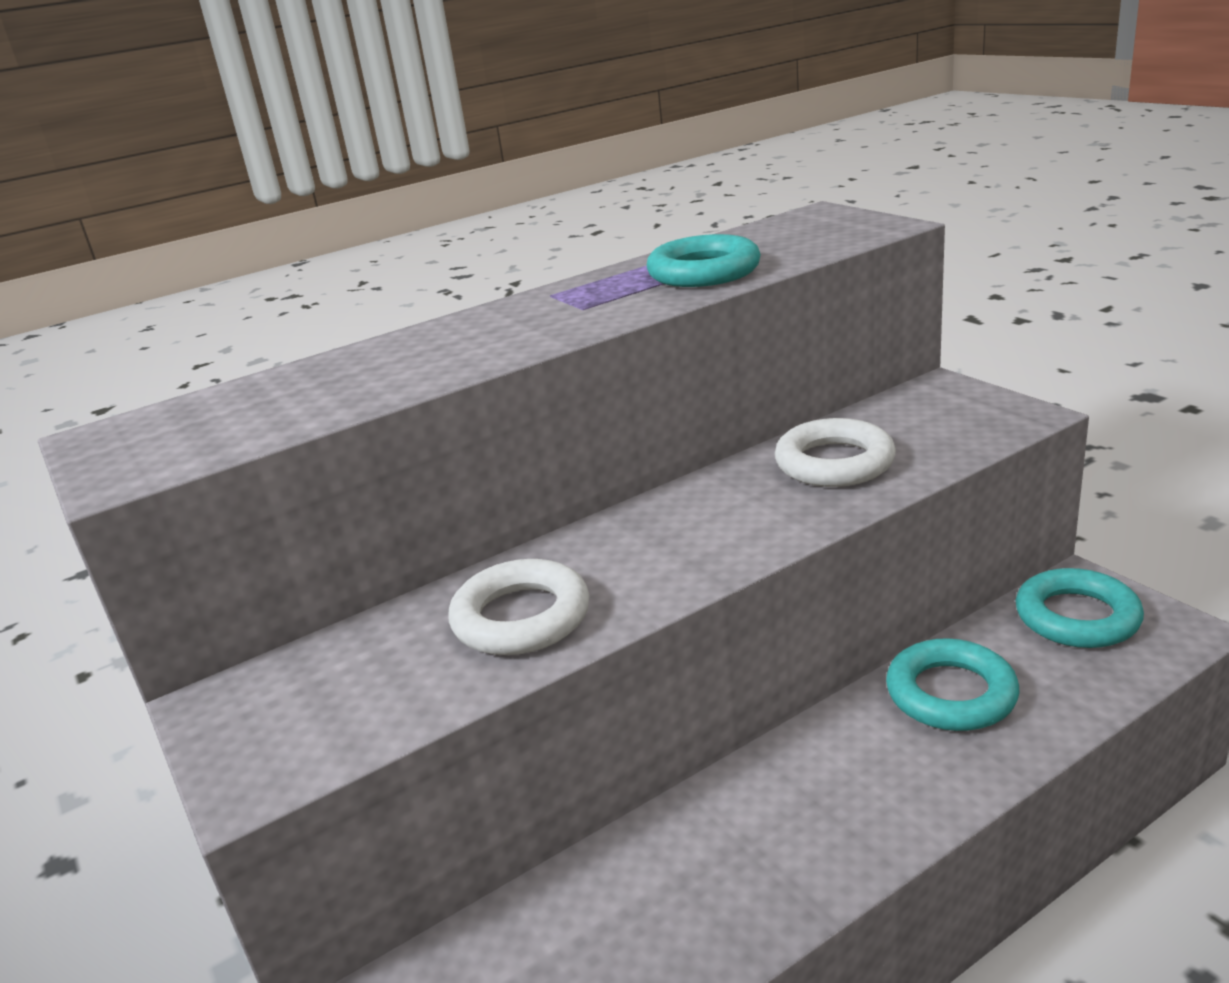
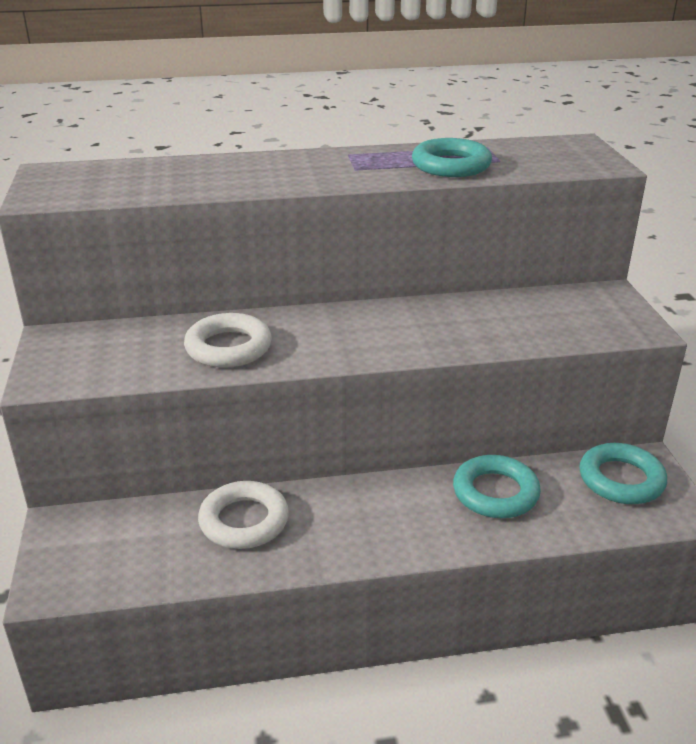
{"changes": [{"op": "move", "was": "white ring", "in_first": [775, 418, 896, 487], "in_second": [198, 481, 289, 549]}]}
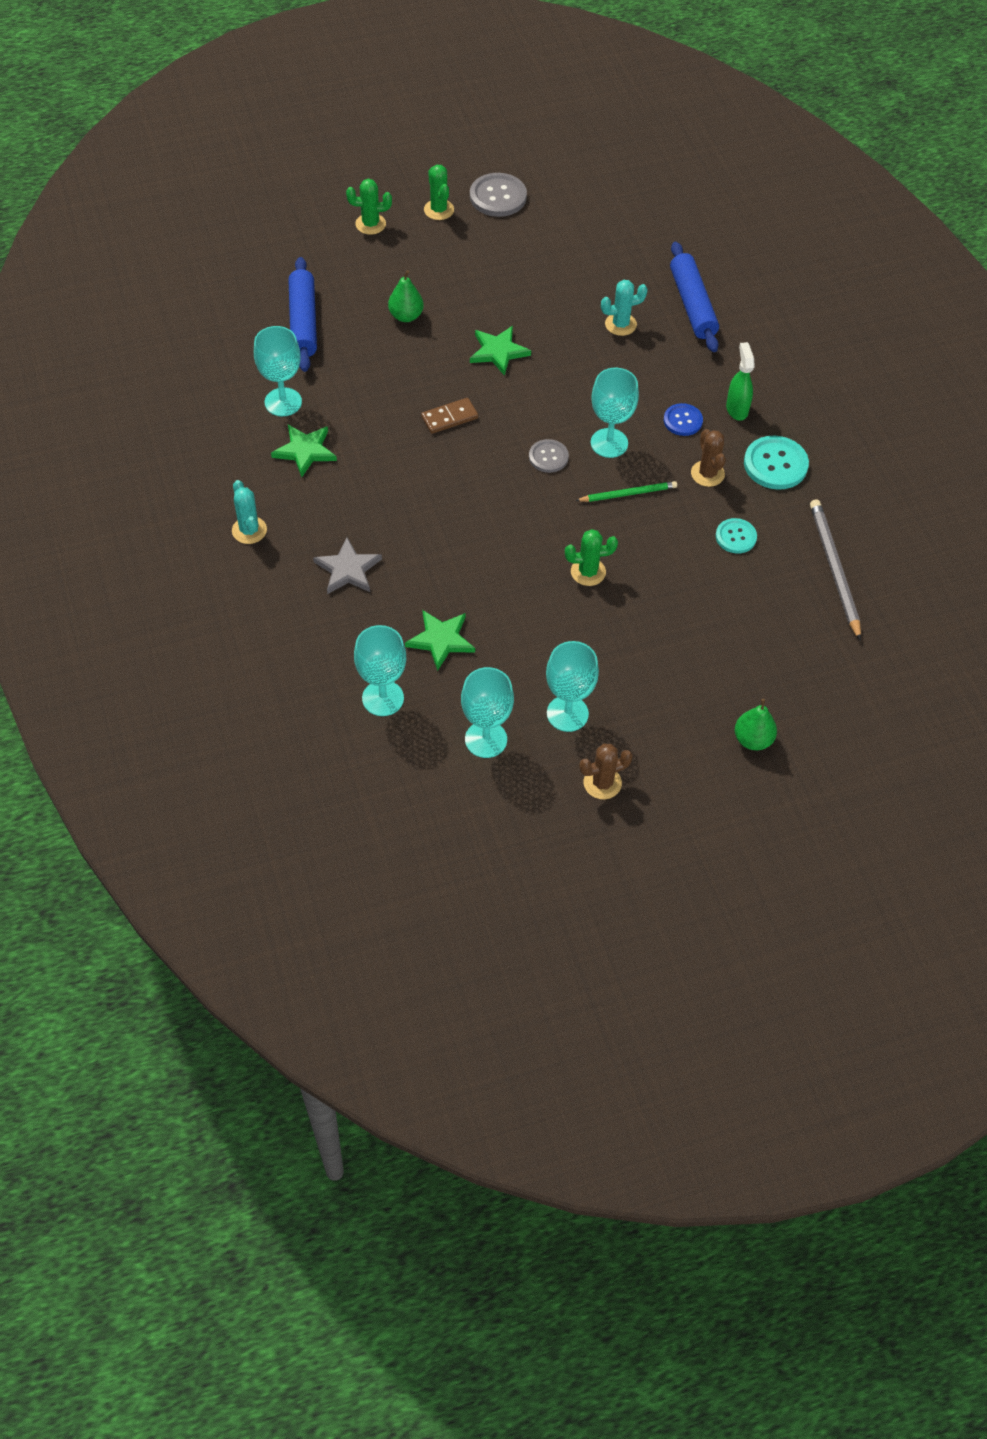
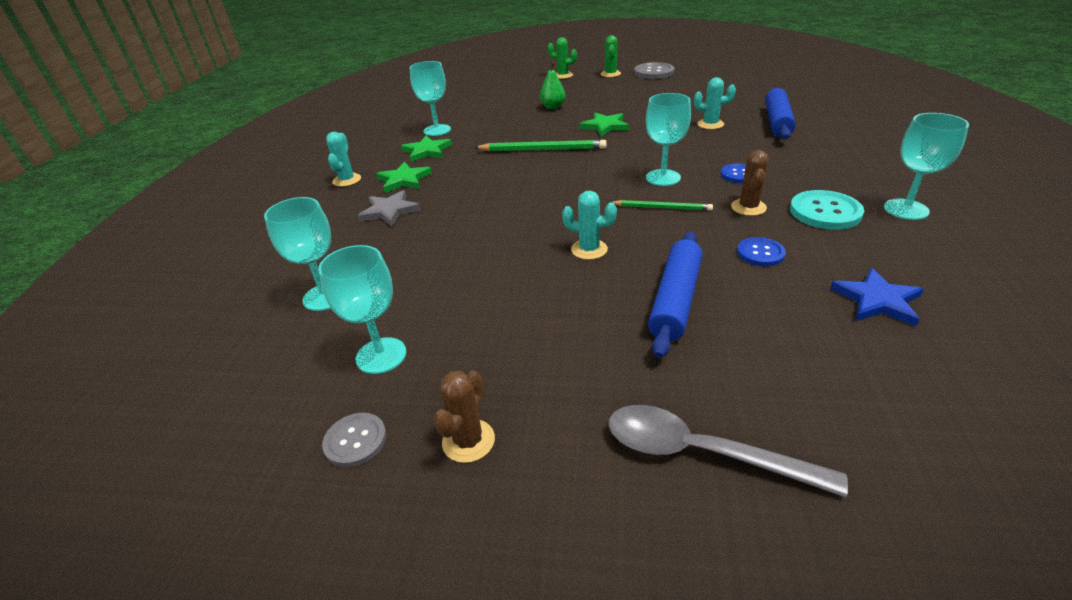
{"changes": [{"op": "delete", "was": "green spray bottle", "in_first": [726, 342, 755, 421]}, {"op": "move", "was": "blue rolling pin", "in_first": [289, 257, 317, 372], "in_second": [648, 232, 702, 358]}, {"op": "move", "was": "green star", "in_first": [405, 610, 475, 671], "in_second": [376, 162, 432, 193]}, {"op": "move", "was": "grey button", "in_first": [529, 439, 569, 473], "in_second": [322, 413, 387, 467]}, {"op": "move", "was": "turquoise goblet", "in_first": [546, 641, 599, 732], "in_second": [884, 113, 969, 220]}, {"op": "replace", "was": "brown domino", "now": "green pencil", "in_first": [421, 398, 478, 434], "in_second": [474, 140, 607, 151]}, {"op": "replace", "was": "green pear", "now": "grey spoon", "in_first": [735, 699, 777, 750], "in_second": [608, 405, 848, 498]}, {"op": "replace", "was": "grey pencil", "now": "blue star", "in_first": [810, 499, 861, 641], "in_second": [830, 268, 924, 327]}, {"op": "recolor", "was": "green cactus", "now": "turquoise cactus", "in_first": [565, 529, 618, 586], "in_second": [562, 191, 617, 260]}, {"op": "recolor", "was": "turquoise button", "now": "blue button", "in_first": [716, 518, 757, 554], "in_second": [737, 237, 786, 266]}, {"op": "rotate", "was": "brown cactus", "in_first": [579, 744, 633, 799], "in_second": [433, 371, 495, 463], "clockwise": -75}]}
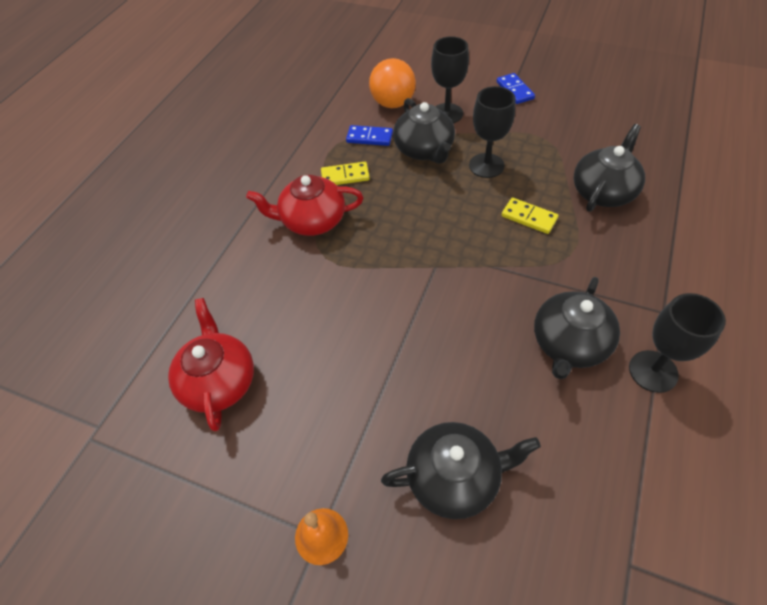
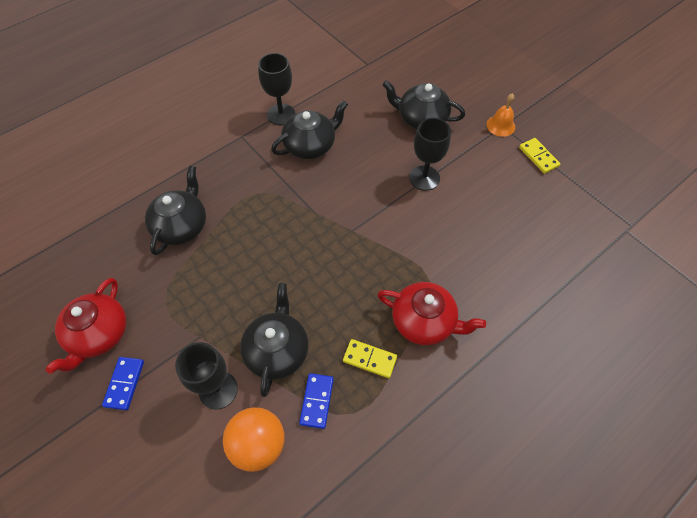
{"changes": [{"op": "move", "was": "red teapot", "in_first": [168, 298, 254, 431], "in_second": [45, 278, 126, 374]}, {"op": "move", "was": "black goblet", "in_first": [469, 86, 515, 178], "in_second": [409, 118, 451, 191]}, {"op": "move", "was": "yellow domino", "in_first": [501, 198, 558, 234], "in_second": [519, 138, 561, 174]}, {"op": "rotate", "was": "blue domino", "in_first": [346, 125, 393, 146], "in_second": [299, 373, 334, 429], "clockwise": 60}, {"op": "rotate", "was": "black teapot", "in_first": [574, 124, 645, 212], "in_second": [145, 166, 206, 255], "clockwise": 135}]}
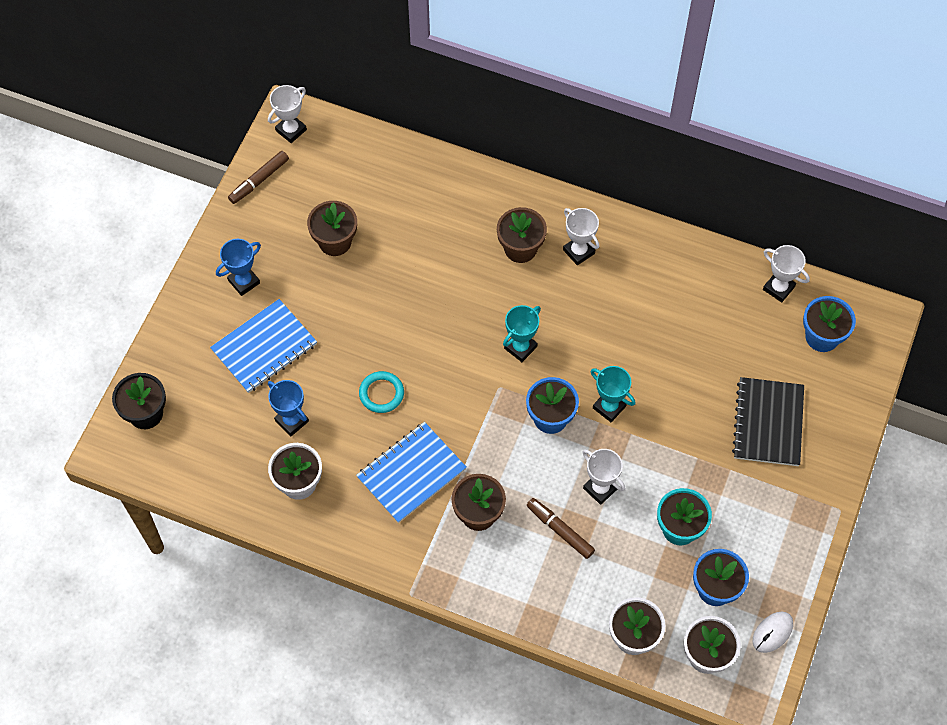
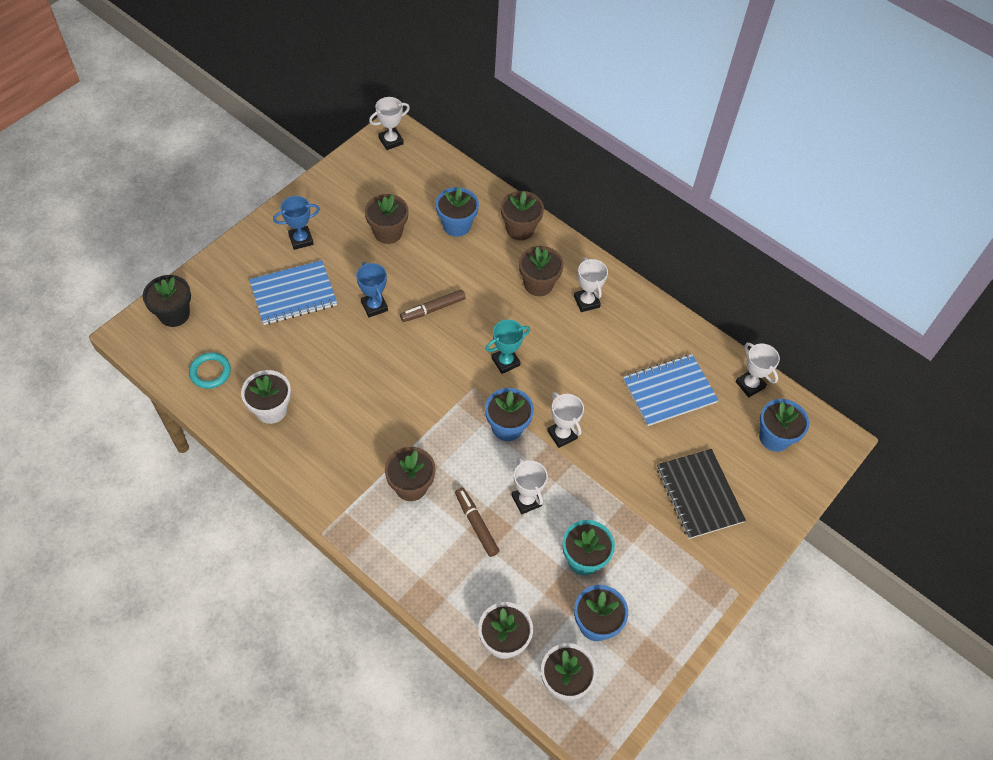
{"changes": [{"op": "delete", "was": "white mouse", "in_first": [753, 612, 793, 653]}, {"op": "insert", "now": "blue flower pot", "in_second": [436, 187, 479, 237]}, {"op": "insert", "now": "brown flower pot", "in_second": [501, 191, 544, 240]}, {"op": "move", "was": "brown marker", "in_first": [228, 151, 289, 204], "in_second": [400, 289, 466, 322]}, {"op": "move", "was": "blue trophy", "in_first": [268, 380, 309, 436], "in_second": [356, 262, 388, 317]}, {"op": "move", "was": "blue notebook", "in_first": [356, 422, 467, 523], "in_second": [623, 354, 719, 426]}, {"op": "move", "was": "turquoise ring", "in_first": [359, 371, 404, 413], "in_second": [189, 352, 231, 389]}, {"op": "recolor", "was": "turquoise trophy", "now": "white trophy", "in_first": [591, 366, 636, 422], "in_second": [547, 392, 584, 448]}, {"op": "rotate", "was": "black notebook", "in_first": [732, 377, 804, 466], "in_second": [657, 449, 746, 539], "clockwise": -45}]}
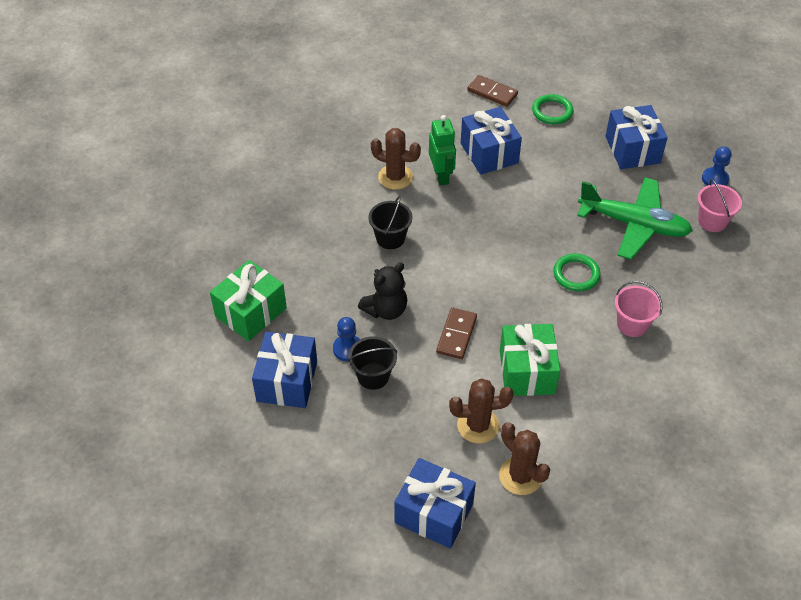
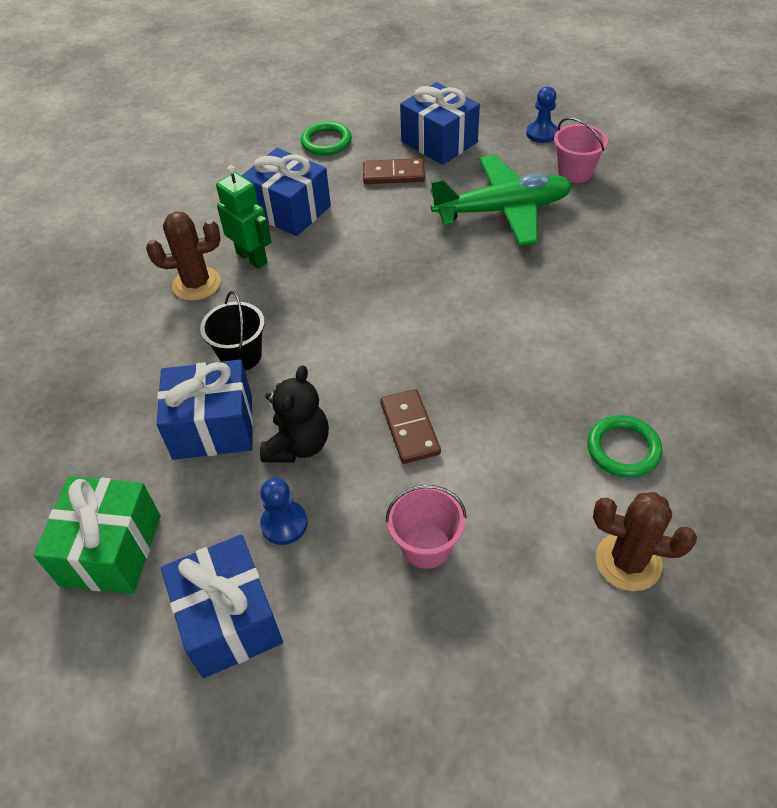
{"changes": [{"op": "delete", "was": "black bucket", "in_first": [348, 336, 397, 390]}, {"op": "delete", "was": "brown cactus", "in_first": [449, 378, 513, 443]}, {"op": "delete", "was": "green gift", "in_first": [500, 324, 560, 396]}, {"op": "move", "was": "blue gift", "in_first": [394, 458, 476, 549], "in_second": [156, 360, 253, 460]}, {"op": "move", "was": "brown domino", "in_first": [468, 75, 518, 107], "in_second": [363, 158, 425, 184]}, {"op": "move", "was": "green ring", "in_first": [553, 253, 600, 291], "in_second": [587, 415, 662, 478]}, {"op": "move", "was": "pink bucket", "in_first": [615, 281, 662, 337], "in_second": [386, 485, 467, 569]}]}
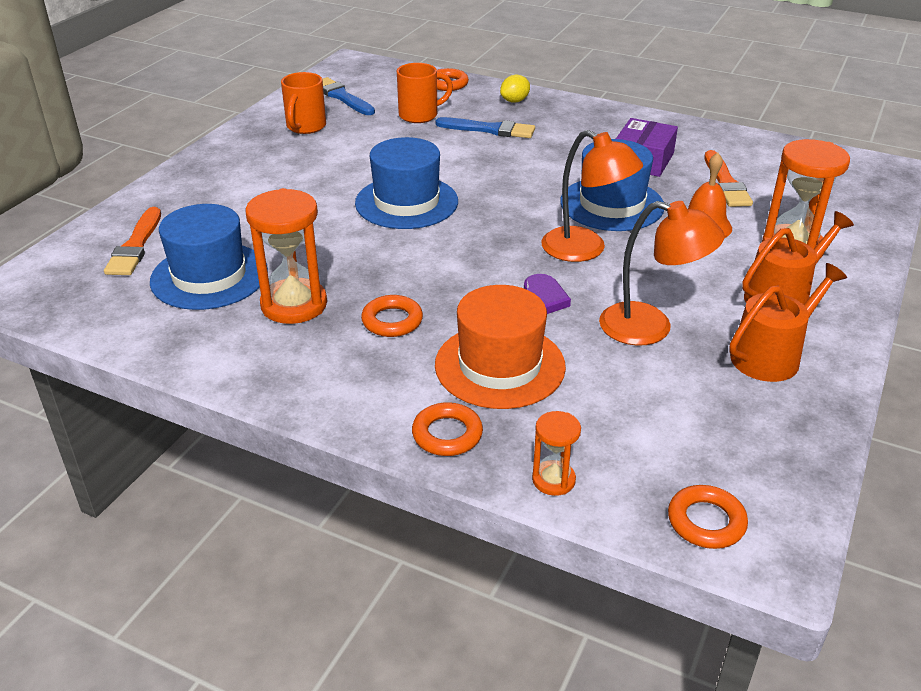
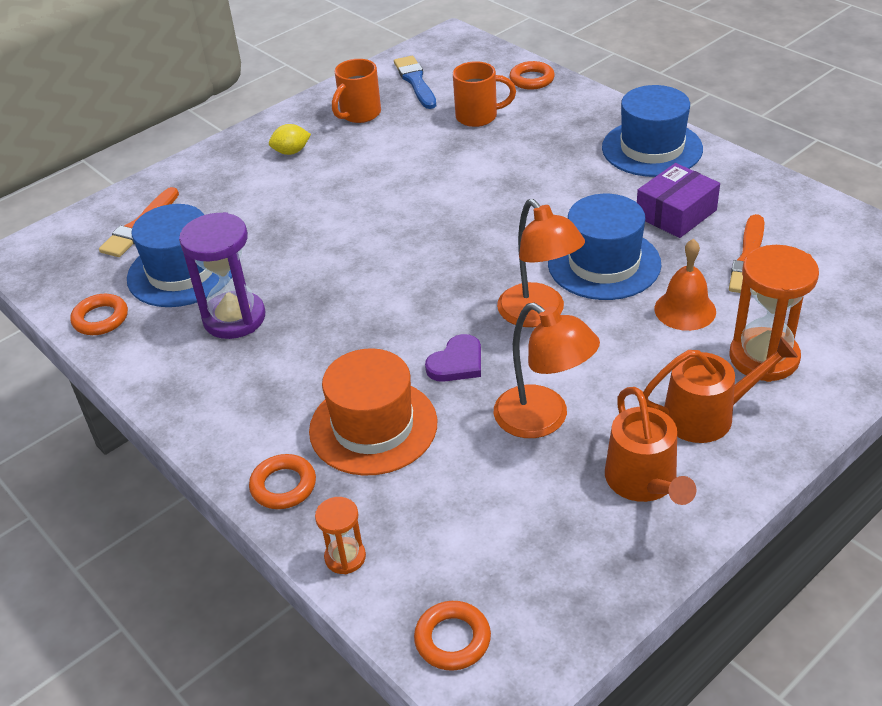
{"changes": [{"op": "delete", "was": "blue brush", "in_first": [435, 117, 535, 138]}, {"op": "move", "was": "blue hat", "in_first": [355, 137, 458, 229], "in_second": [602, 85, 703, 177]}, {"op": "move", "was": "orange ring", "in_first": [361, 295, 423, 337], "in_second": [70, 294, 128, 335]}, {"op": "move", "was": "yellow lemon", "in_first": [500, 75, 530, 103], "in_second": [269, 124, 311, 155]}, {"op": "recolor", "was": "orange hourglass", "now": "purple hourglass", "in_first": [245, 188, 327, 324], "in_second": [179, 212, 265, 339]}, {"op": "rotate", "was": "orange watering can", "in_first": [729, 263, 847, 382], "in_second": [605, 387, 696, 505], "clockwise": 90}]}
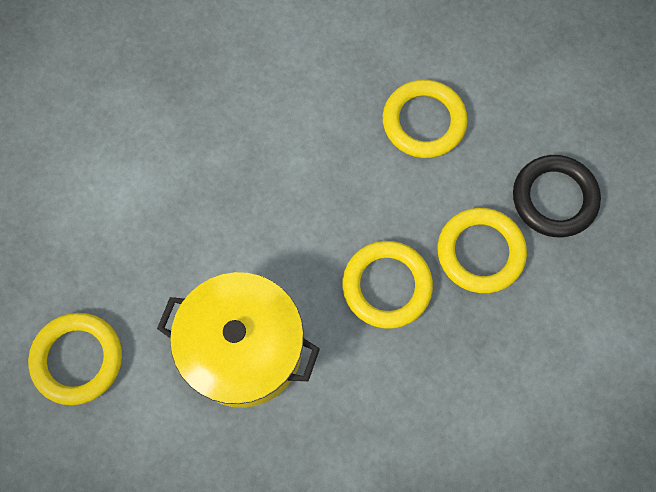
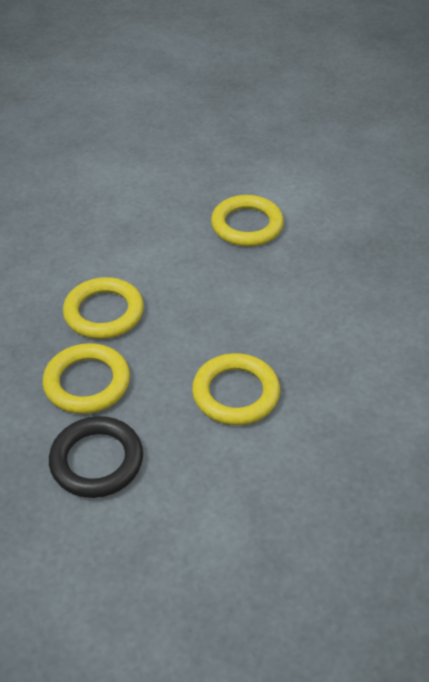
{"changes": [{"op": "delete", "was": "yellow pot", "in_first": [157, 272, 320, 408]}, {"op": "move", "was": "yellow ring", "in_first": [28, 313, 122, 405], "in_second": [211, 195, 284, 247]}]}
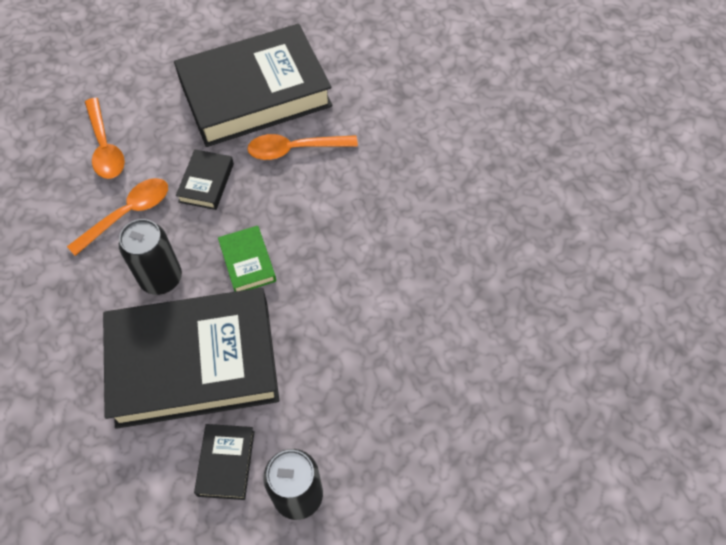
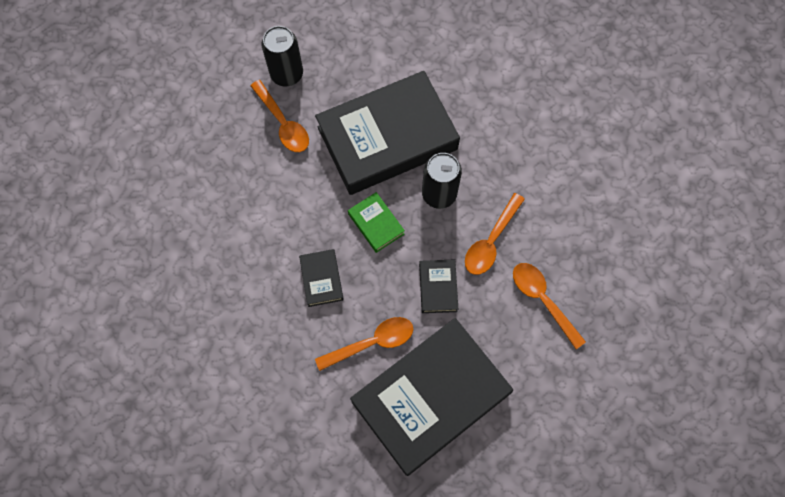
{"changes": [{"op": "insert", "now": "orange spoon", "in_second": [250, 80, 309, 152]}, {"op": "move", "was": "black book", "in_first": [194, 424, 255, 500], "in_second": [299, 249, 344, 307]}]}
